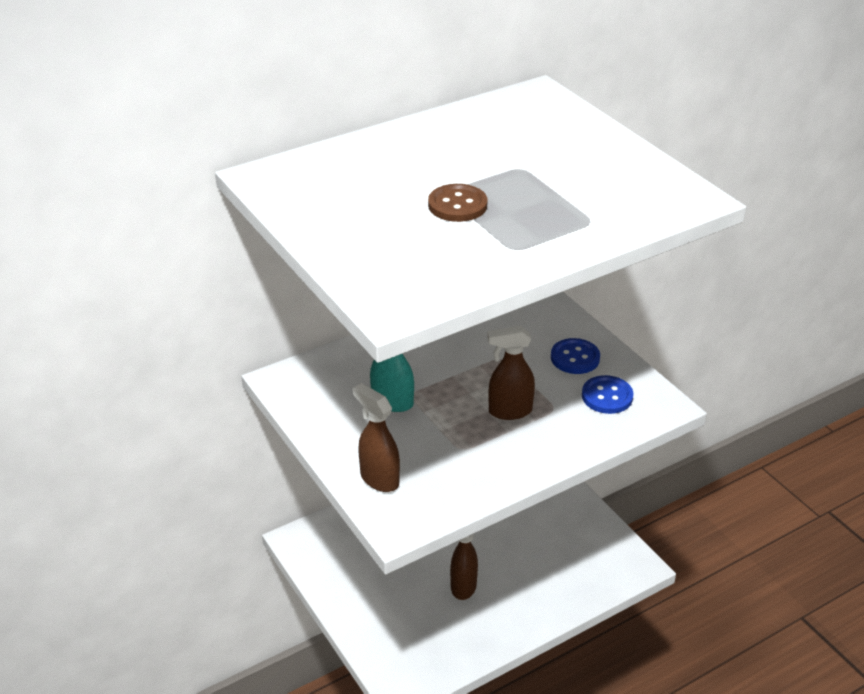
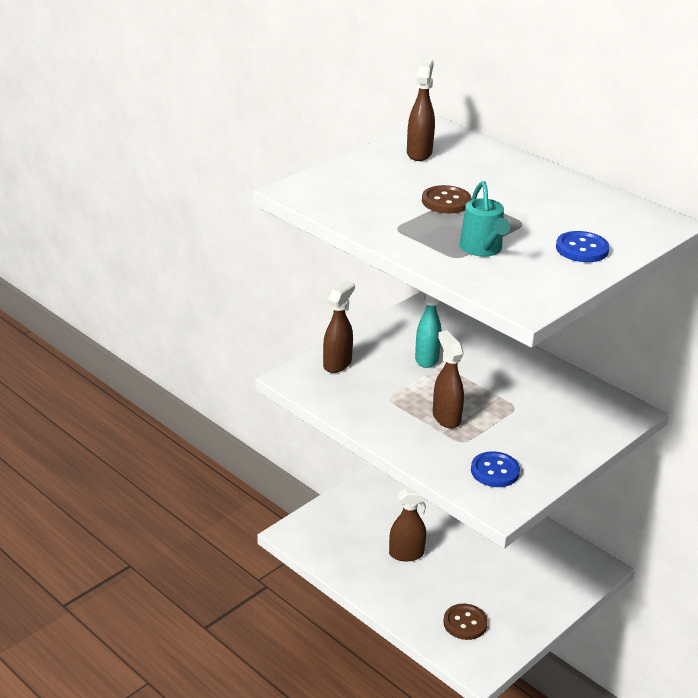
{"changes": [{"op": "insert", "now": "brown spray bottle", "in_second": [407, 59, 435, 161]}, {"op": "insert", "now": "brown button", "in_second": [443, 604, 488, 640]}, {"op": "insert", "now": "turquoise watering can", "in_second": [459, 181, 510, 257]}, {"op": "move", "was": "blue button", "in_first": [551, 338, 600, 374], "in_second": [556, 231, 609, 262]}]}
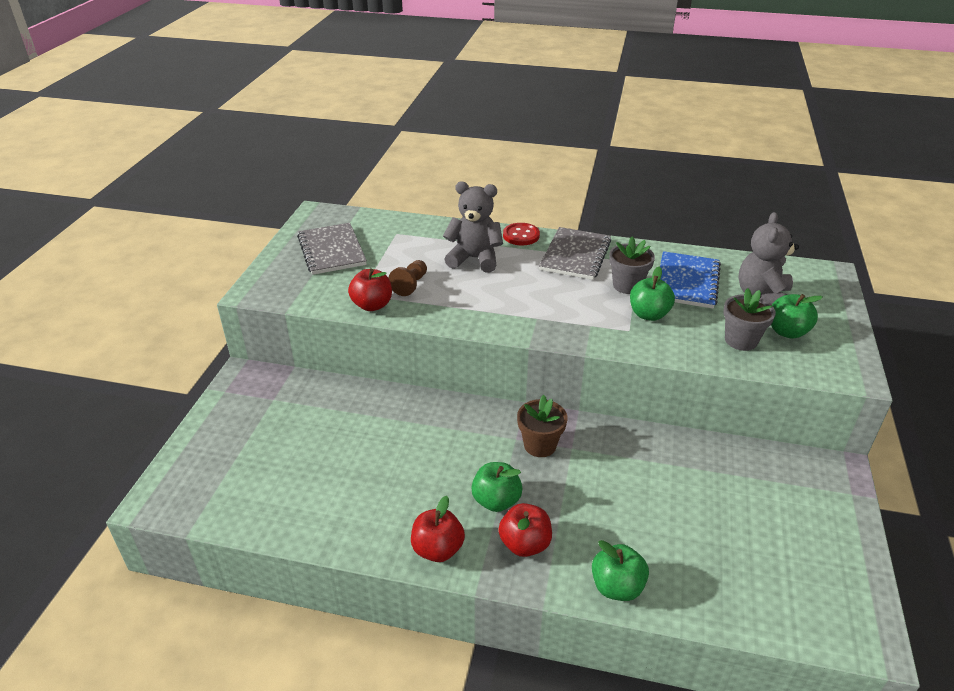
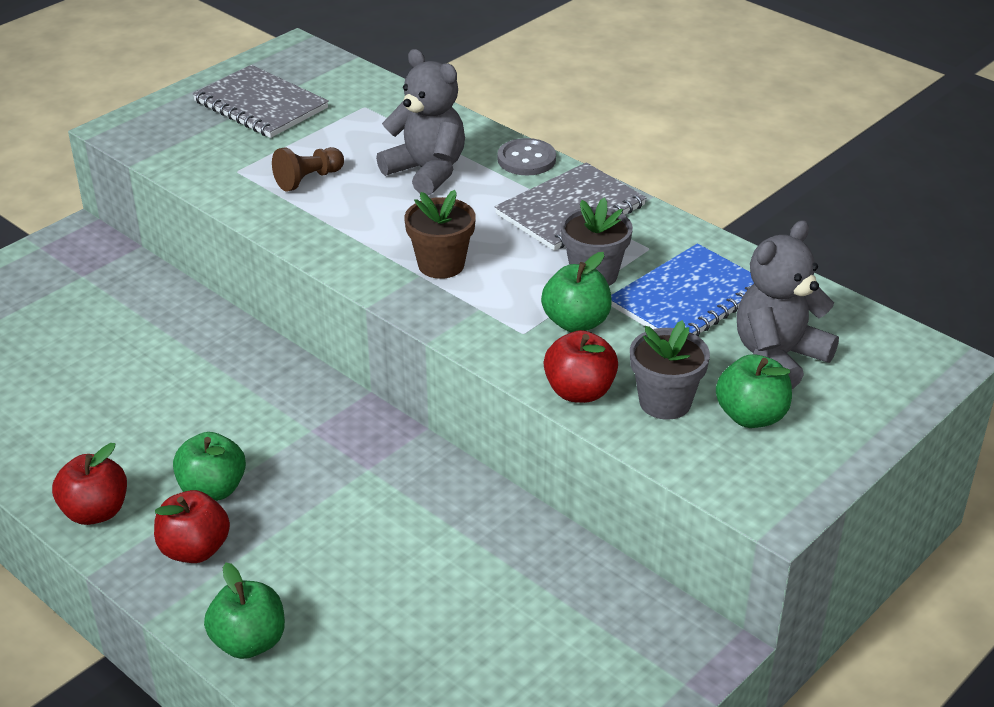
{"changes": [{"op": "move", "was": "red apple", "in_first": [348, 269, 392, 311], "in_second": [544, 330, 618, 403]}, {"op": "move", "was": "brown flower pot", "in_first": [517, 395, 567, 457], "in_second": [404, 190, 476, 279]}, {"op": "recolor", "was": "red button", "now": "grey button", "in_first": [503, 223, 540, 245], "in_second": [498, 138, 556, 175]}, {"op": "rotate", "was": "grey notebook", "in_first": [297, 223, 367, 275], "in_second": [192, 65, 329, 138], "clockwise": -60}]}
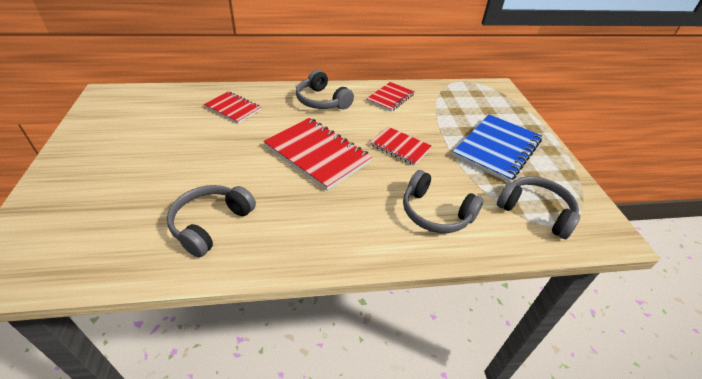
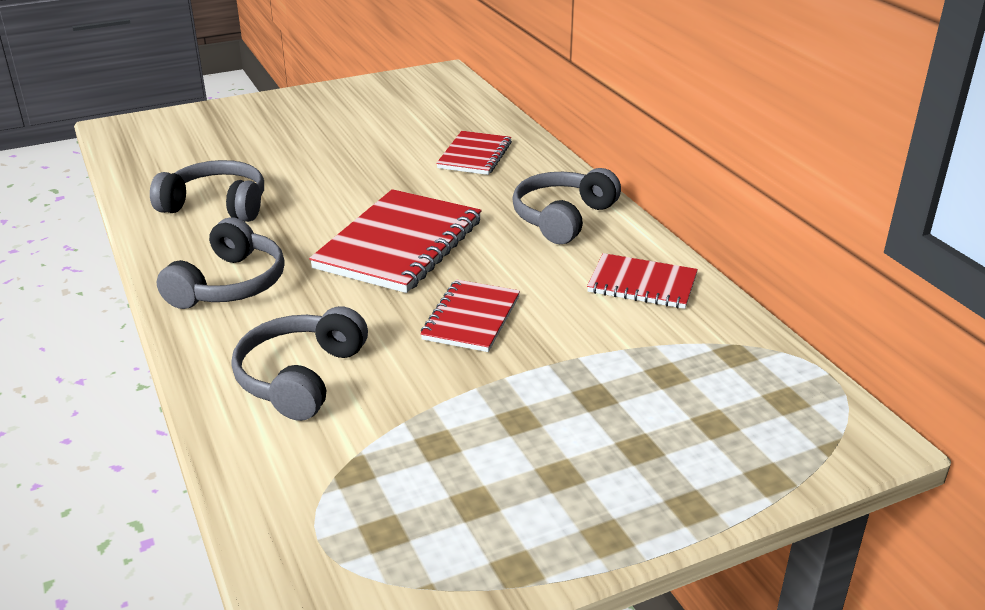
{"changes": [{"op": "delete", "was": "blue notebook", "in_first": [452, 114, 542, 182]}, {"op": "move", "was": "grey headphones", "in_first": [497, 176, 580, 239], "in_second": [157, 217, 285, 309]}]}
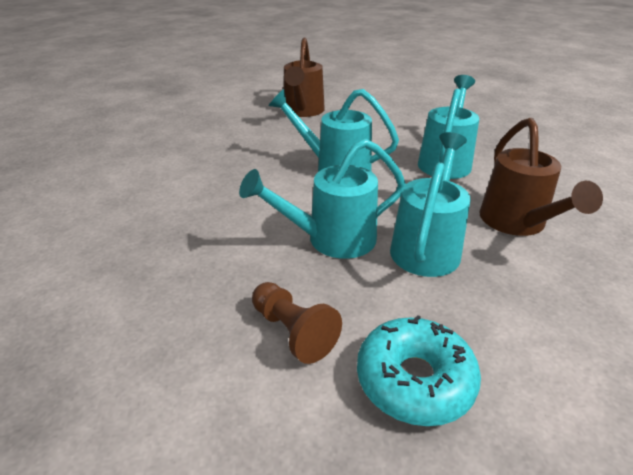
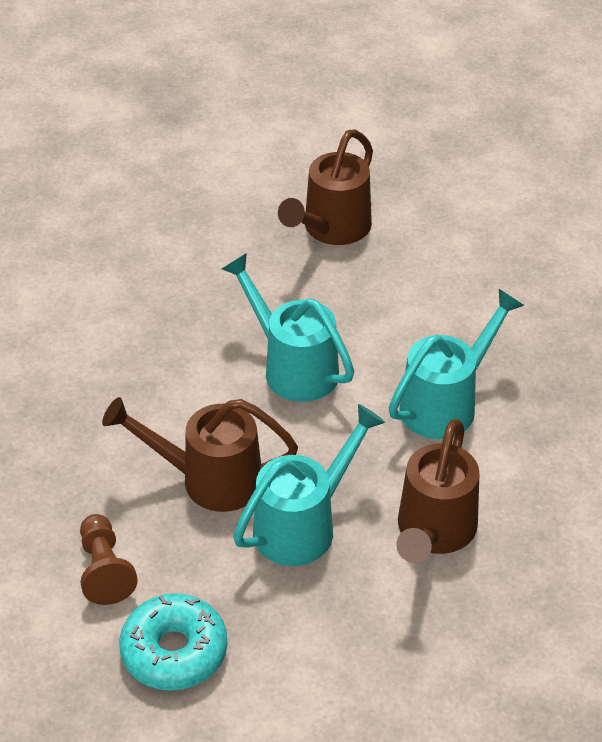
{"changes": [{"op": "recolor", "was": "turquoise watering can", "now": "brown watering can", "in_first": [239, 139, 406, 259], "in_second": [102, 397, 298, 512]}]}
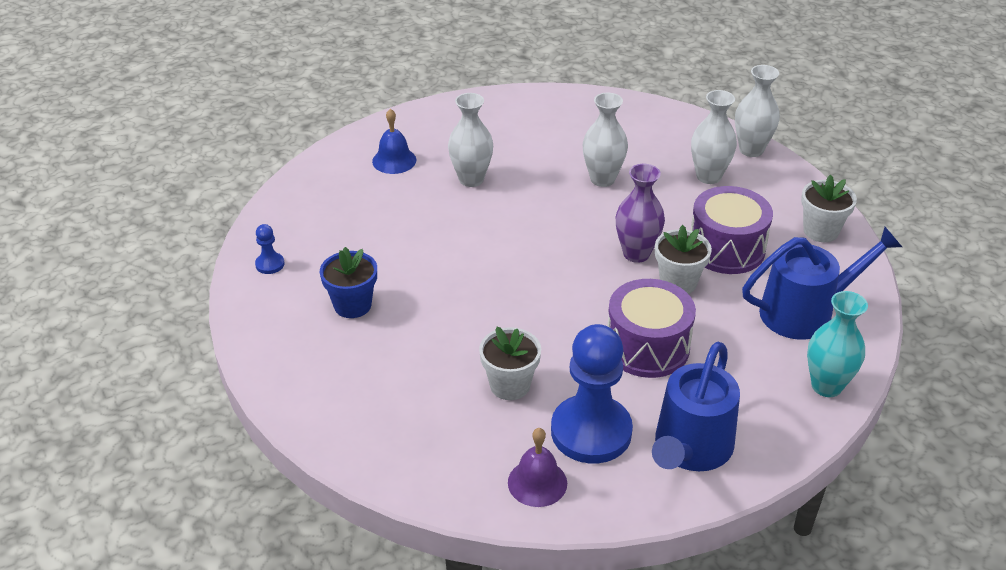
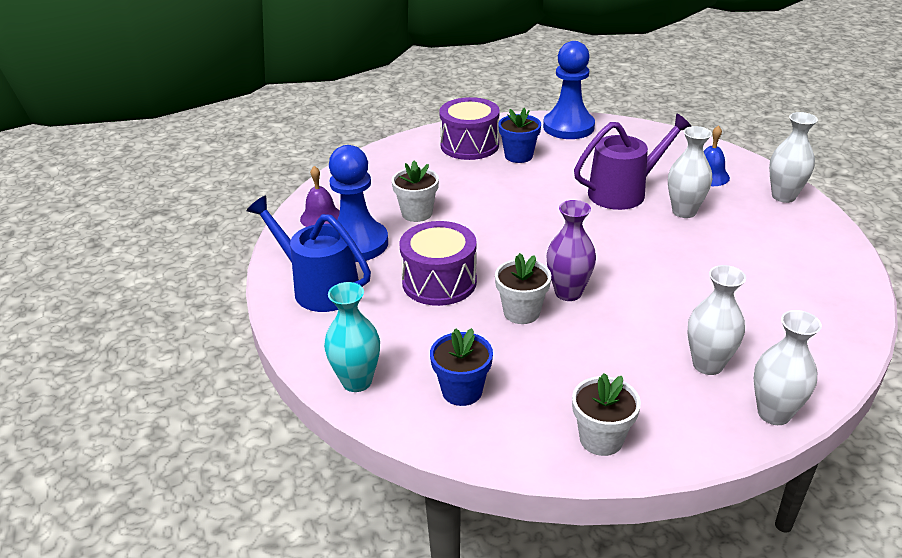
{"changes": [{"op": "insert", "now": "purple watering can", "in_second": [574, 114, 691, 210]}, {"op": "move", "was": "white vase", "in_first": [583, 93, 628, 187], "in_second": [769, 112, 818, 203]}, {"op": "move", "was": "purple drum", "in_first": [691, 186, 773, 274], "in_second": [439, 97, 500, 160]}, {"op": "replace", "was": "blue watering can", "now": "blue flower pot", "in_first": [742, 227, 902, 340], "in_second": [430, 328, 493, 406]}, {"op": "resize", "was": "blue pawn", "in_first": [255, 224, 284, 274], "in_second": [543, 41, 595, 139], "ratio": 2.43}]}
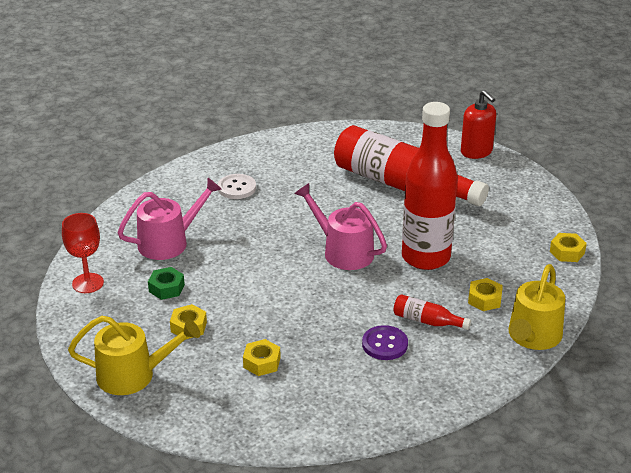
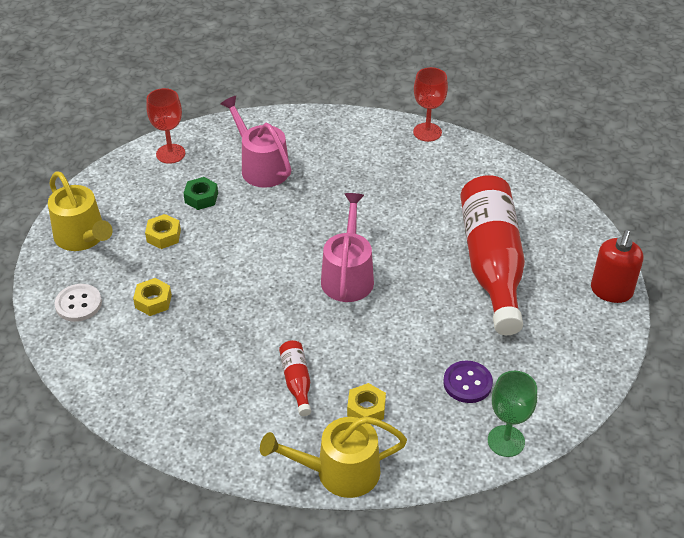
{"changes": [{"op": "delete", "was": "red bottle", "in_first": [402, 102, 458, 270]}, {"op": "insert", "now": "red goblet", "in_second": [413, 67, 448, 142]}, {"op": "move", "was": "white button", "in_first": [218, 174, 256, 199], "in_second": [55, 284, 102, 322]}, {"op": "move", "was": "purple button", "in_first": [362, 325, 408, 360], "in_second": [443, 360, 493, 403]}, {"op": "replace", "was": "yellow nut", "now": "green goblet", "in_first": [550, 233, 587, 262], "in_second": [488, 371, 537, 457]}, {"op": "rotate", "was": "pink watering can", "in_first": [118, 178, 222, 260], "in_second": [220, 96, 291, 188], "clockwise": -150}]}
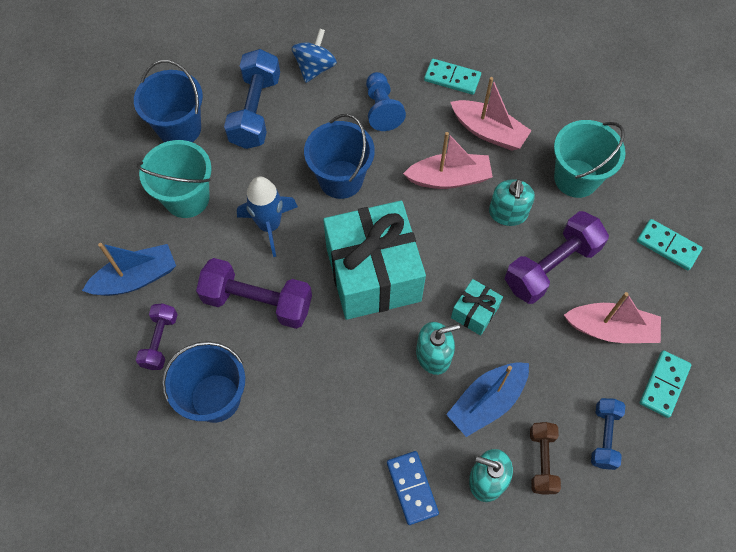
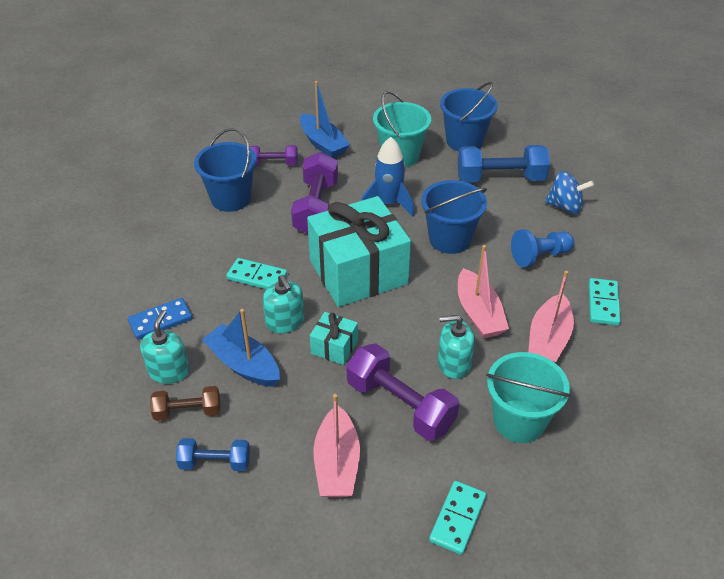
{"changes": [{"op": "move", "was": "turquoise domino", "in_first": [640, 350, 691, 418], "in_second": [226, 258, 287, 289]}]}
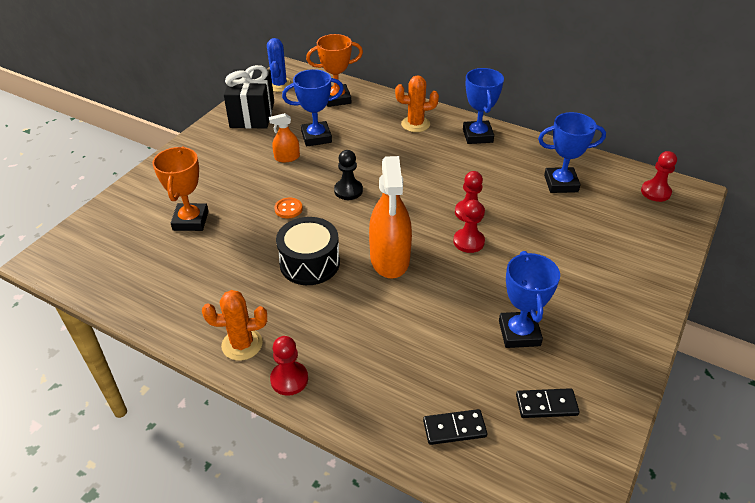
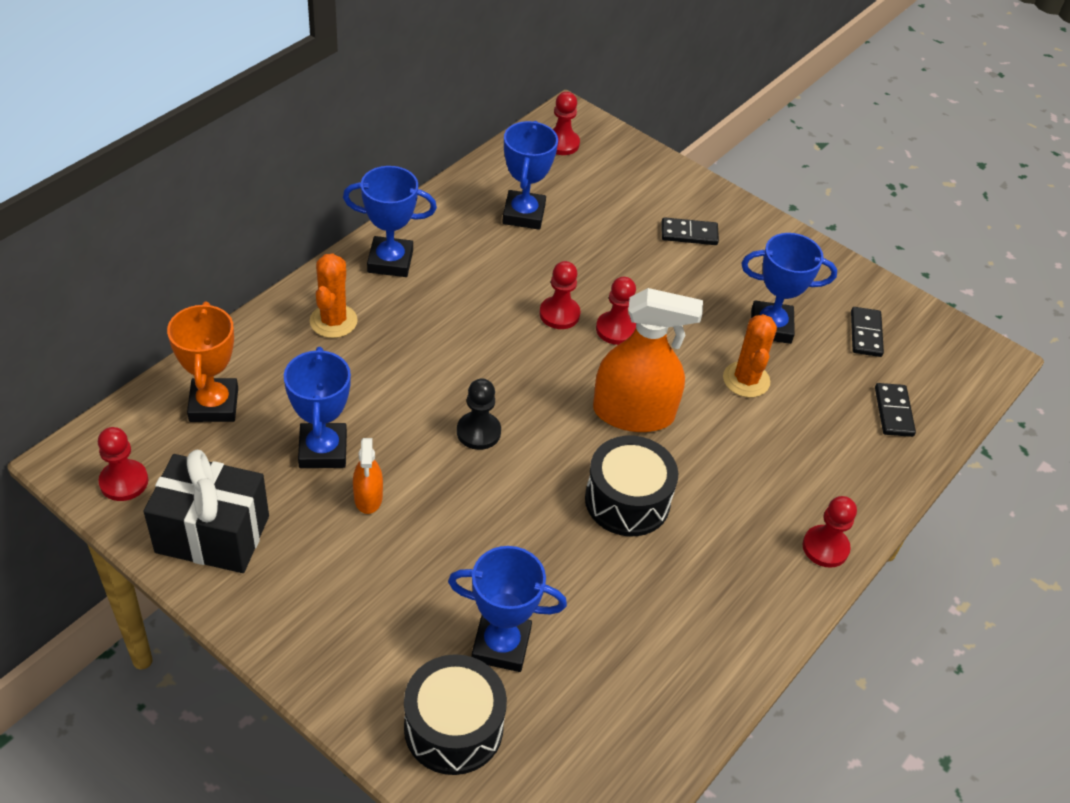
{"changes": [{"op": "delete", "was": "orange button", "in_first": [274, 198, 303, 218]}, {"op": "insert", "now": "black drum", "in_second": [404, 654, 507, 775]}, {"op": "insert", "now": "black domino", "in_second": [662, 217, 719, 245]}, {"op": "move", "was": "orange cactus", "in_first": [202, 290, 267, 361], "in_second": [723, 314, 777, 397]}, {"op": "replace", "was": "blue cactus", "now": "red pawn", "in_first": [267, 38, 293, 92], "in_second": [98, 427, 148, 501]}, {"op": "recolor", "was": "orange trophy", "now": "blue trophy", "in_first": [152, 146, 208, 231], "in_second": [448, 546, 567, 672]}]}
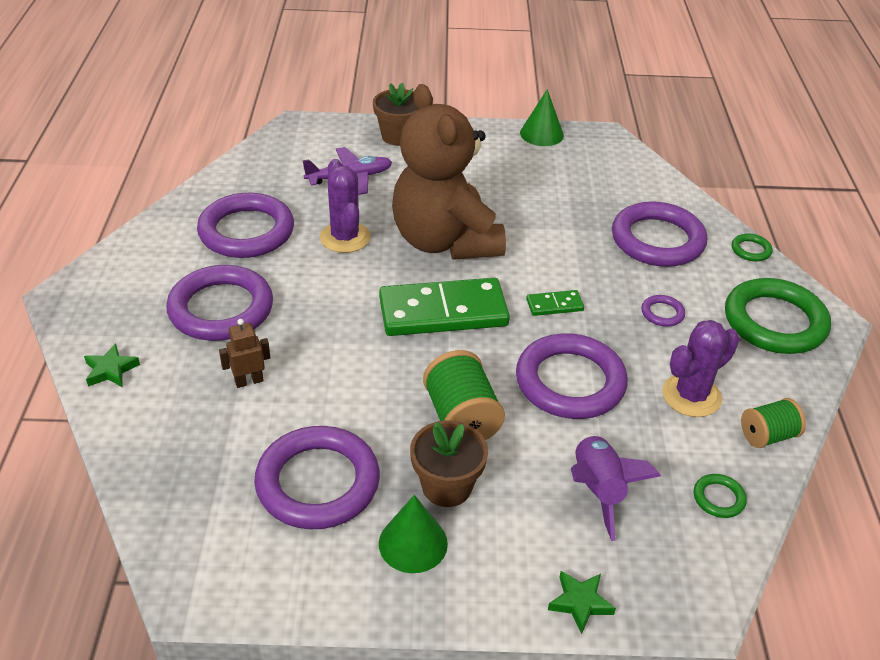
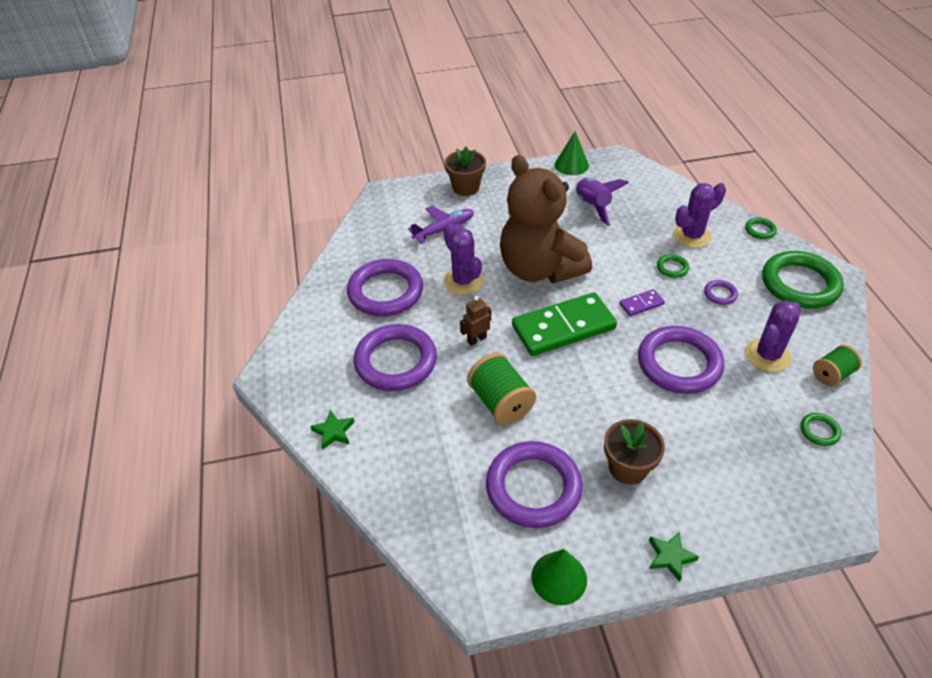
{"changes": [{"op": "insert", "now": "green ring", "in_second": [657, 254, 689, 278]}, {"op": "move", "was": "brown robot", "in_first": [219, 319, 270, 388], "in_second": [460, 296, 491, 346]}, {"op": "move", "was": "green cone", "in_first": [379, 495, 448, 573], "in_second": [531, 549, 587, 605]}, {"op": "move", "was": "green spool", "in_first": [423, 350, 505, 440], "in_second": [467, 353, 536, 425]}, {"op": "move", "was": "green star", "in_first": [548, 571, 616, 634], "in_second": [649, 531, 699, 582]}, {"op": "move", "was": "purple rocket", "in_first": [571, 433, 661, 541], "in_second": [575, 178, 629, 226]}, {"op": "replace", "was": "purple ring", "now": "purple cactus", "in_first": [612, 201, 707, 267], "in_second": [673, 183, 726, 248]}, {"op": "recolor", "was": "green domino", "now": "purple domino", "in_first": [526, 290, 584, 316], "in_second": [619, 289, 665, 316]}]}
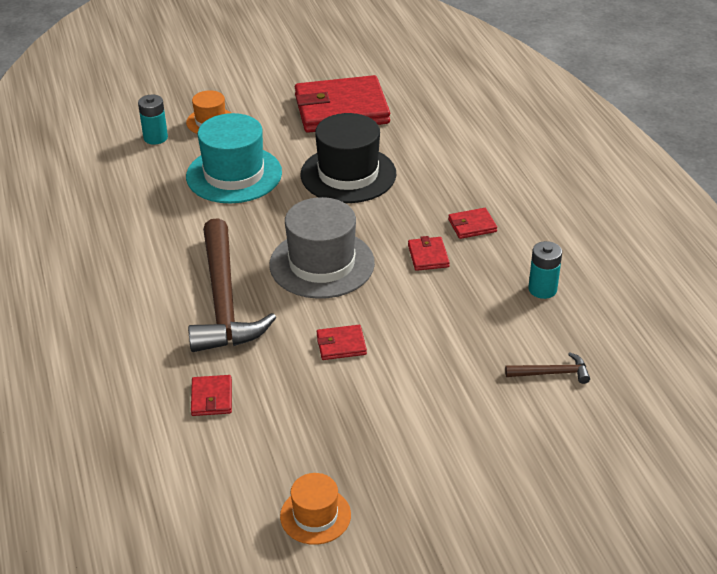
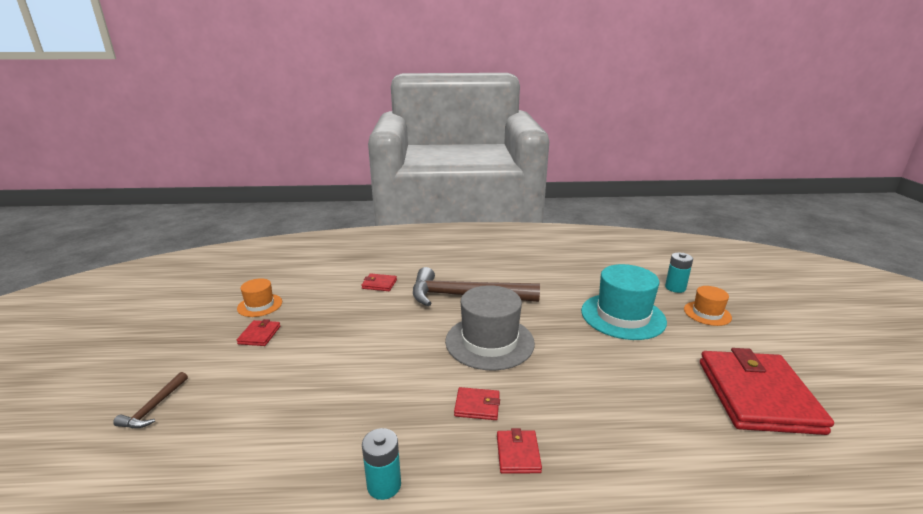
{"changes": [{"op": "delete", "was": "black hat", "in_first": [301, 113, 396, 203]}, {"op": "move", "was": "red wallet", "in_first": [317, 325, 367, 360], "in_second": [237, 319, 281, 346]}, {"op": "move", "was": "brown hammer", "in_first": [505, 353, 590, 384], "in_second": [113, 372, 188, 428]}]}
